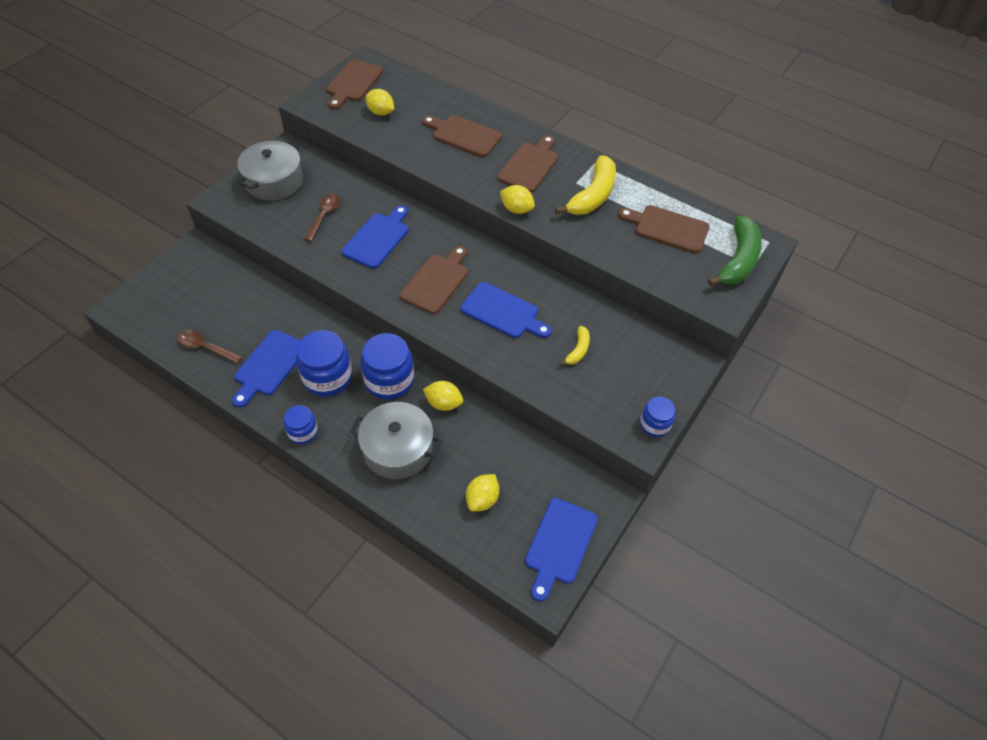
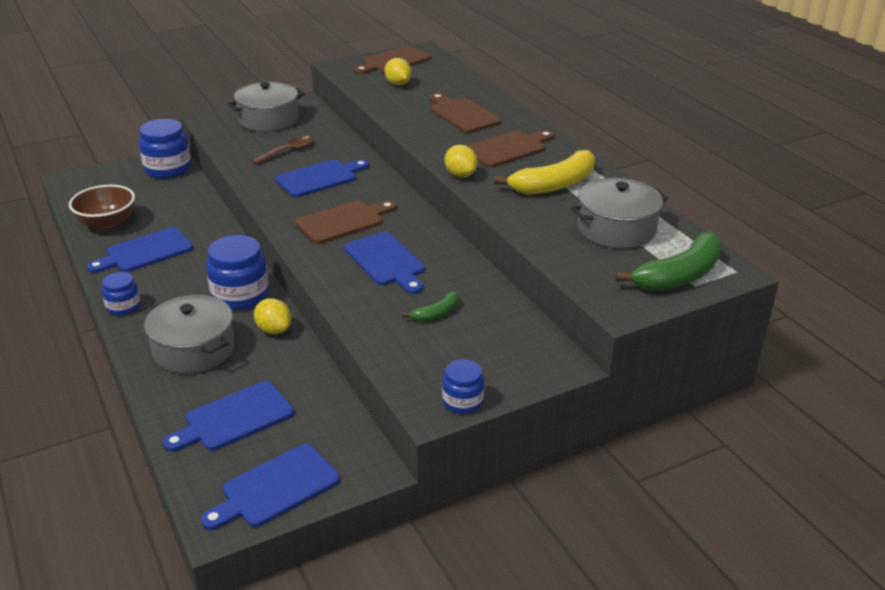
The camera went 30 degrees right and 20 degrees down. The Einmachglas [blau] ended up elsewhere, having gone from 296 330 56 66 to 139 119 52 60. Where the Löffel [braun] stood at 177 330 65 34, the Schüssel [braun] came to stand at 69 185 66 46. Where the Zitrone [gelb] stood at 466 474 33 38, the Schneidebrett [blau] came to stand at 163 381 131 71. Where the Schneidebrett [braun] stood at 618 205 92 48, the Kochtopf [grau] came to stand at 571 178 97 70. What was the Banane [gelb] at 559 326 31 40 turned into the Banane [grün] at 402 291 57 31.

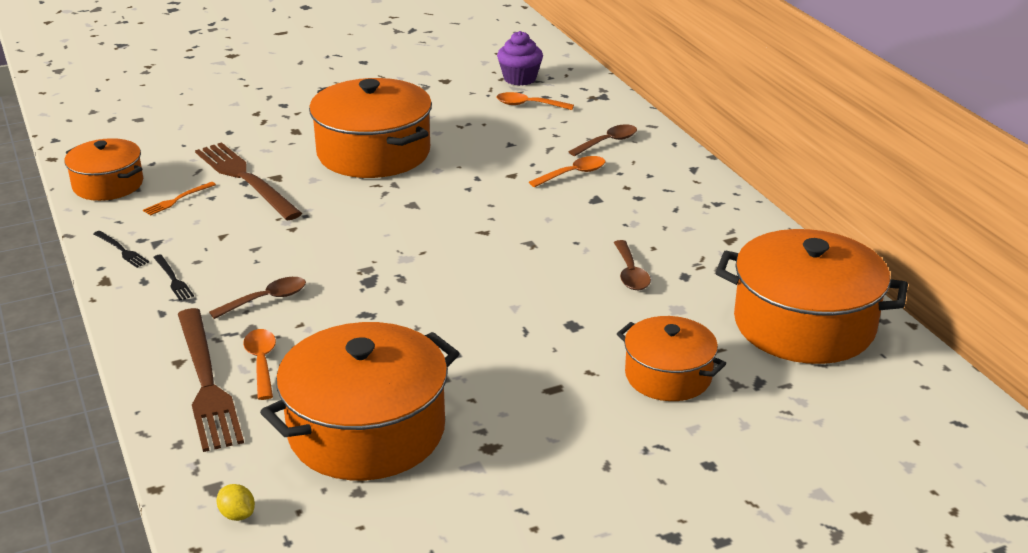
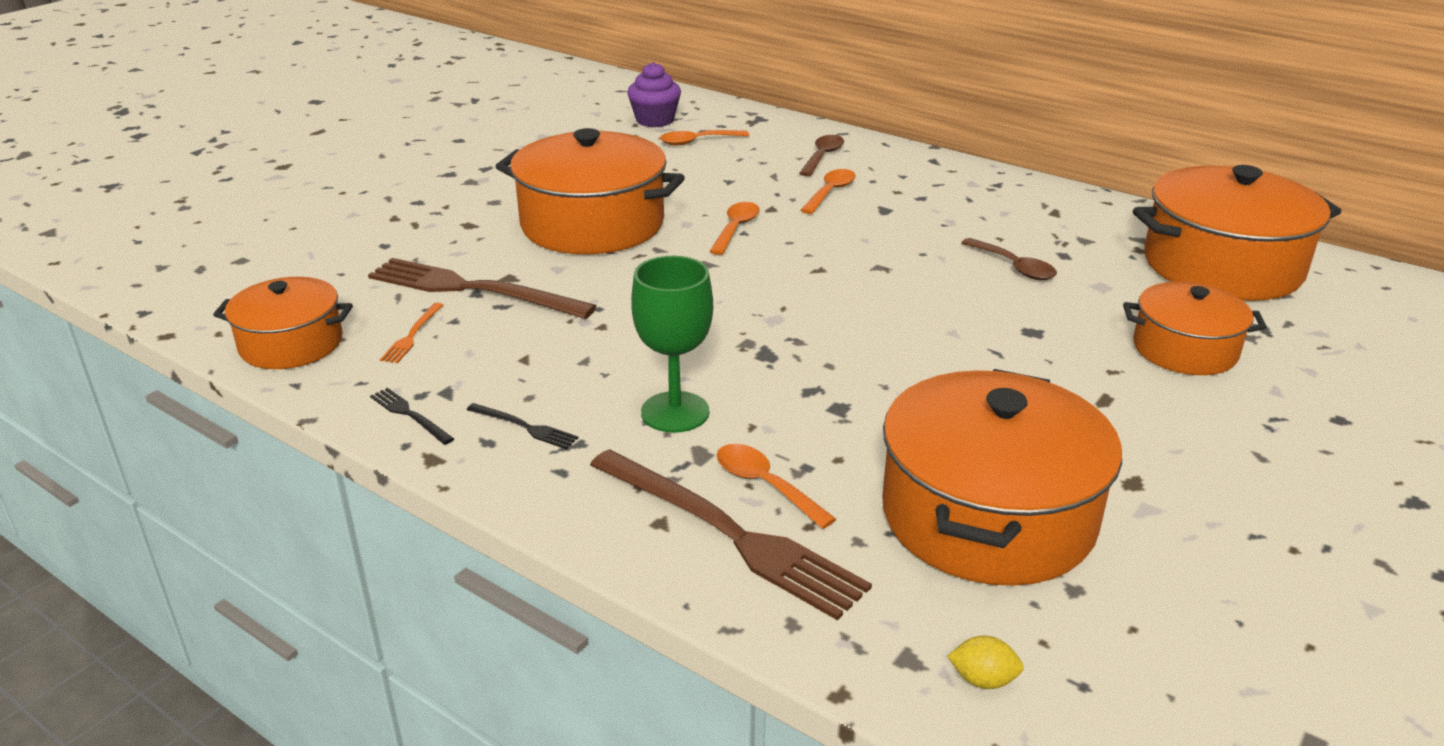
The camera went 30 degrees left and 0 degrees up. The second view gained the Löffel [orange] at 709 202 51 53. Where the Löffel [braun] stood at 209 277 97 42, the Kelch [grün] came to stand at 631 256 82 177. The Gabel [schwarz] at 94 231 55 37 ended up facing another way, 150 degrees counterclockwise from before.

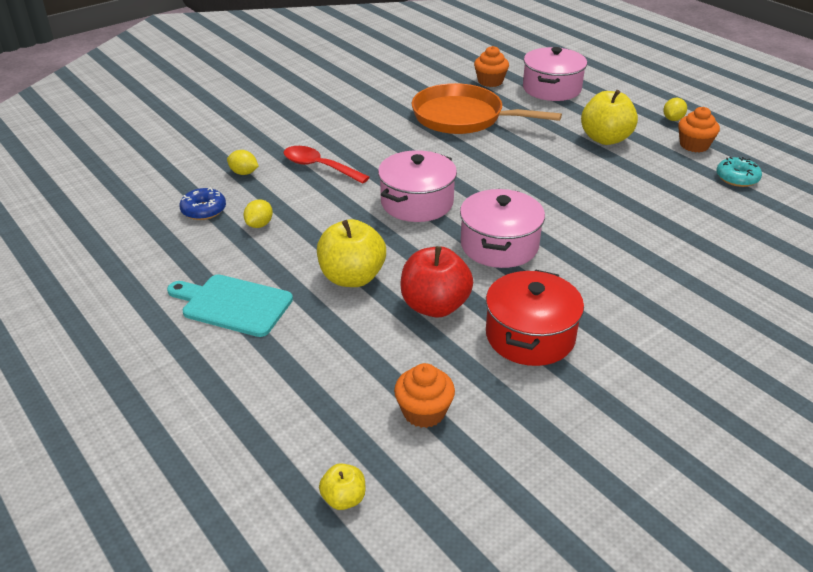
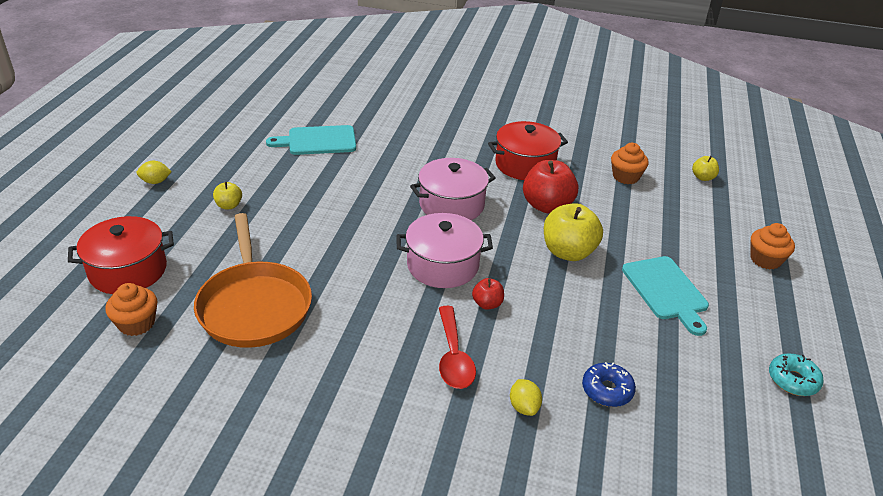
The camera went 130 degrees left and 0 degrees up. The second view lost the Zitrone [gelb] at 243 199 30 29. The second view gained the Schneidebrett [türkis] at 266 125 90 30. The second view gained the Apfel [rot] at 472 278 32 32. The Muffin [orange] ended up elsewhere, having gone from 678 107 42 46 to 750 223 45 47. The Donut [türkis] ended up elsewhere, having gone from 716 157 46 30 to 769 353 55 43. What was the Kochtopf [rosa] at 523 47 64 54 turned into the Kochtopf [rot] at 68 216 106 78. The size of the Apfel [gelb] at 581 90 57 55 changed by a factor of 0.50.

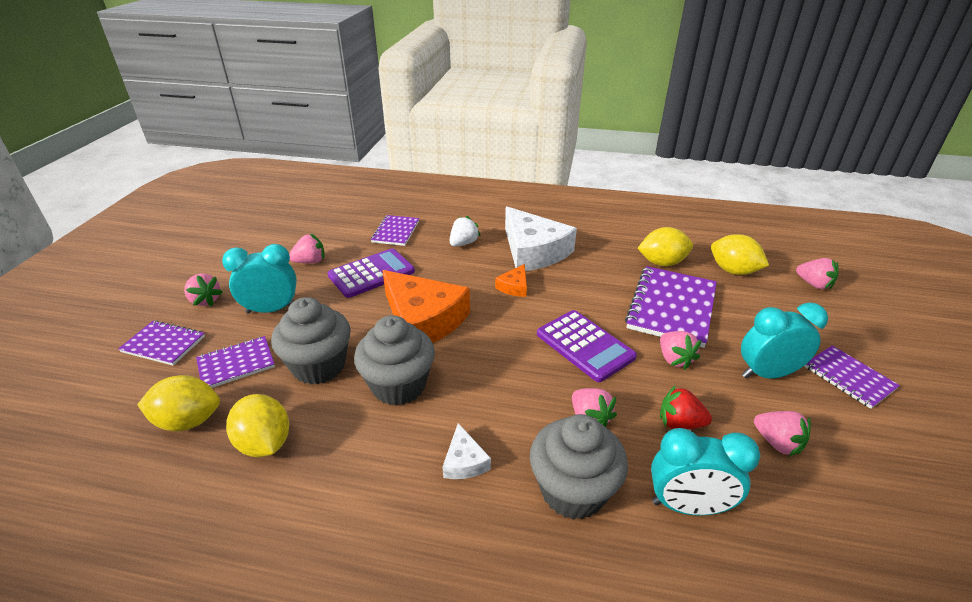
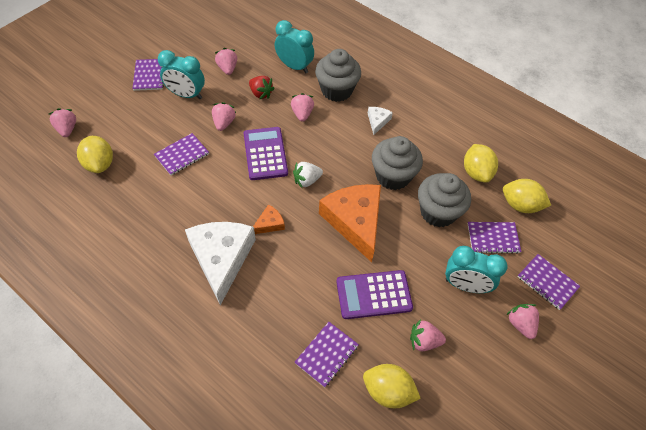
The camera went 155 degrees left and 20 degrees up. The Erdbeere [weiß] ended up elsewhere, having gone from 450 216 31 30 to 293 162 30 26. The Zitrone [gelb] ended up elsewhere, having gone from 638 227 55 39 to 363 364 58 44. The size of the Notizbuch [lila] at 625 266 92 82 changed by a factor of 0.58.

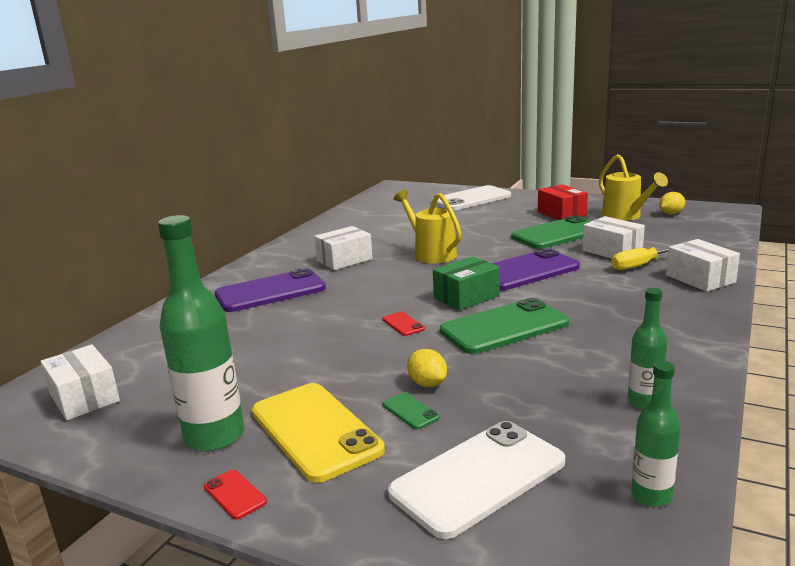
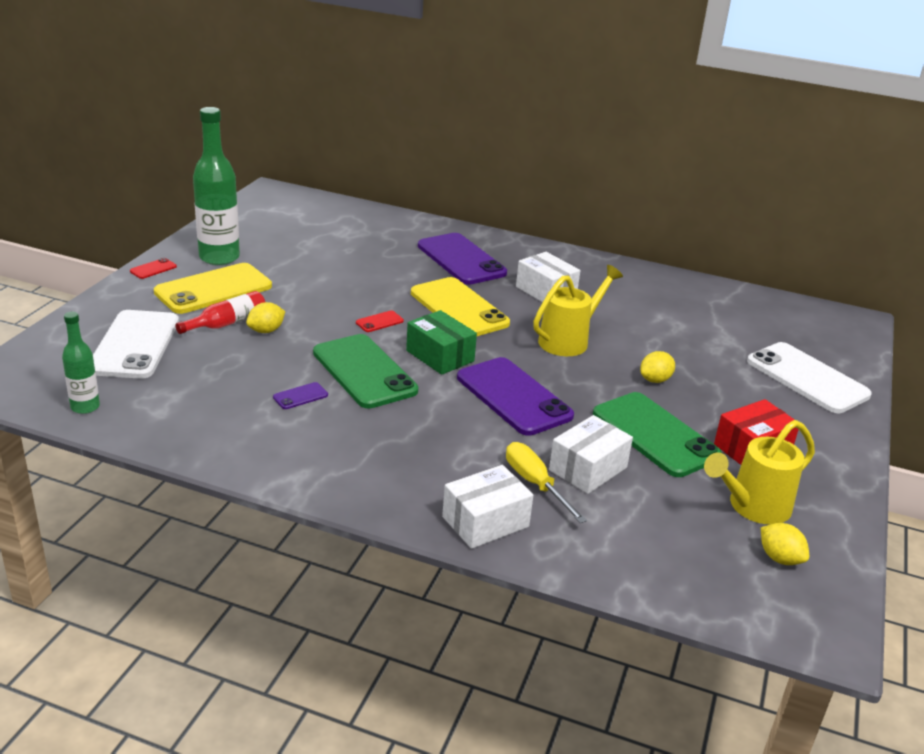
The camera went 80 degrees right and 10 degrees up. The second view lost the Schachtel [weiß] at 41 345 79 75. The second view lost the Flasche [grün] at 628 288 39 121. The second view gained the Handy [lila] at 273 382 55 27. The second view gained the Handy [gelb] at 411 277 99 59. The second view gained the Zitrone [gelb] at 640 351 35 32. Where the Handy [grün] stood at 383 392 57 37, the Flasche [rot] came to stand at 175 291 90 43. The Handy [weiß] at 388 421 177 118 ended up facing another way, 45 degrees clockwise from before.

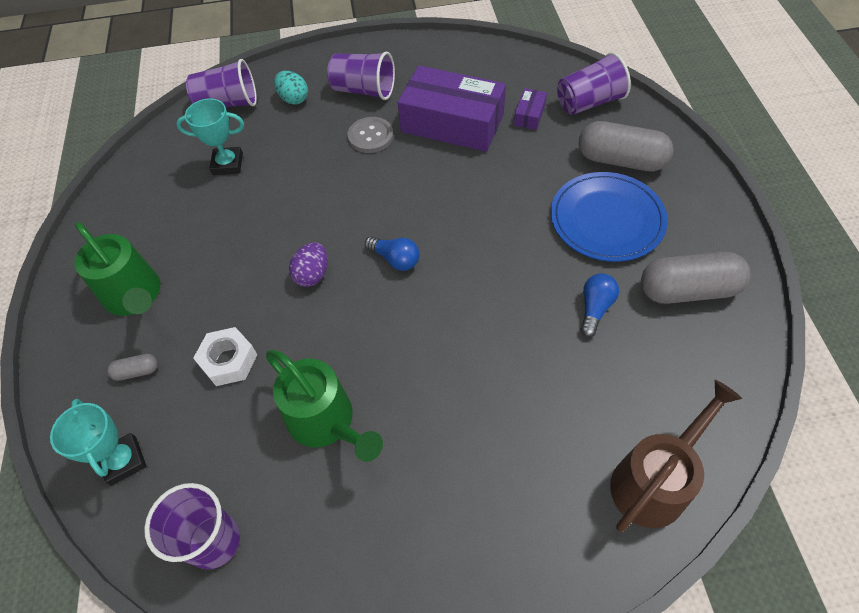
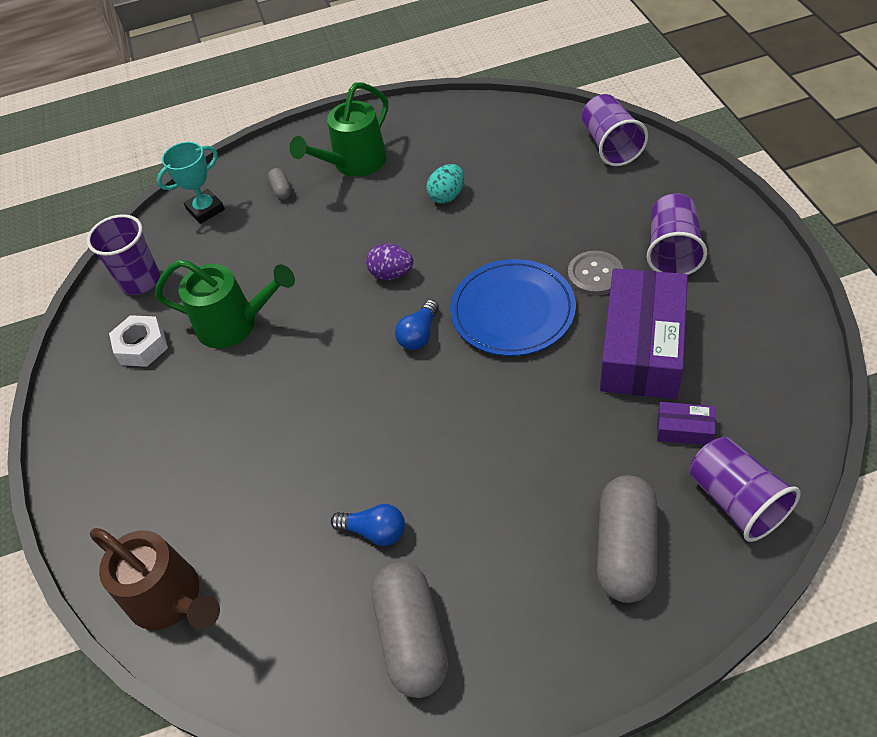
The camera went 85 degrees right and 5 degrees down. The second view lost the Pokal [türkis] at 176 99 68 76. The Sechskantmutter [weiß] ended up elsewhere, having gone from 193 327 64 59 to 109 315 59 52. The Ei [türkis] ended up elsewhere, having gone from 274 71 34 34 to 426 164 38 40. The Teller [blau] ended up elsewhere, having gone from 551 172 117 90 to 450 259 126 97. The Gießkanne [grün] at 266 350 117 112 ended up facing another way, 120 degrees counterclockwise from before.

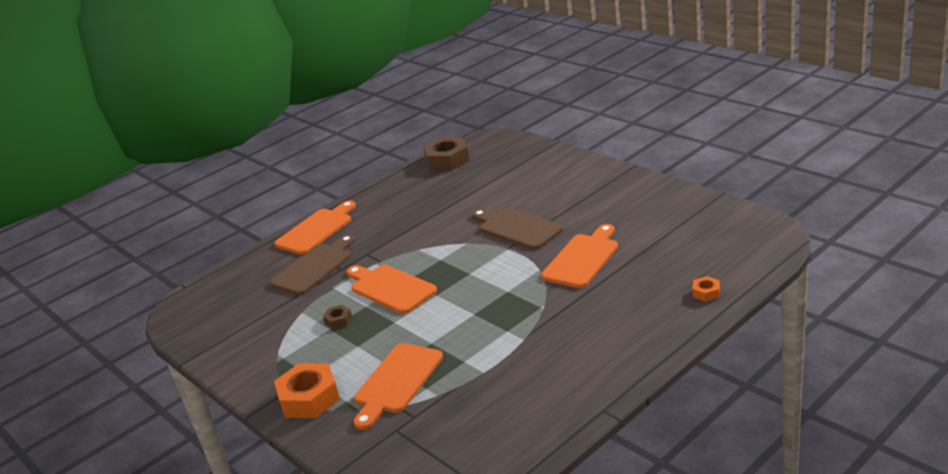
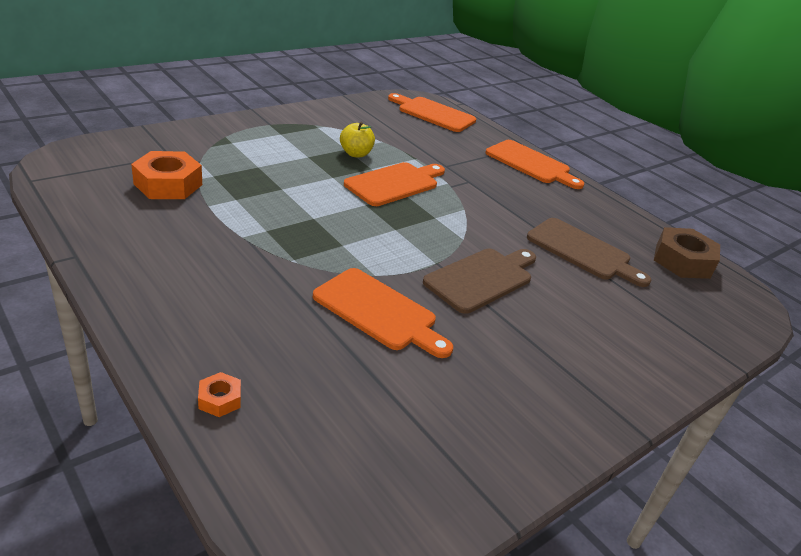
The camera went 85 degrees right and 5 degrees up. The Schneidebrett [braun] ended up elsewhere, having gone from 270 234 85 61 to 527 218 124 69. The Sechskantmutter [orange] ended up elsewhere, having gone from 274 363 66 55 to 131 151 71 48. The Schneidebrett [orange] ended up elsewhere, having gone from 353 343 90 87 to 388 93 88 39. Where the Sechskantmutter [braun] stood at 323 305 29 24, the Apfel [gelb] came to stand at 340 122 35 36.

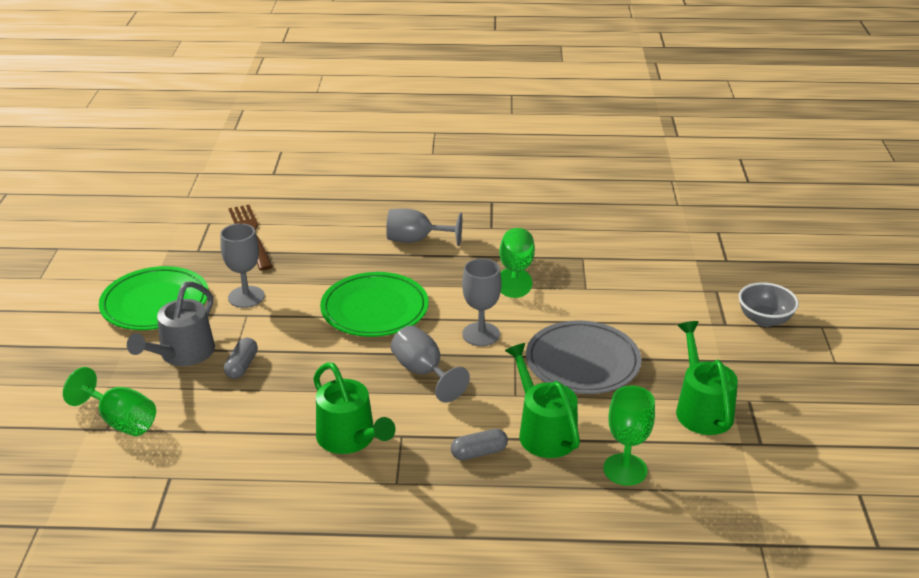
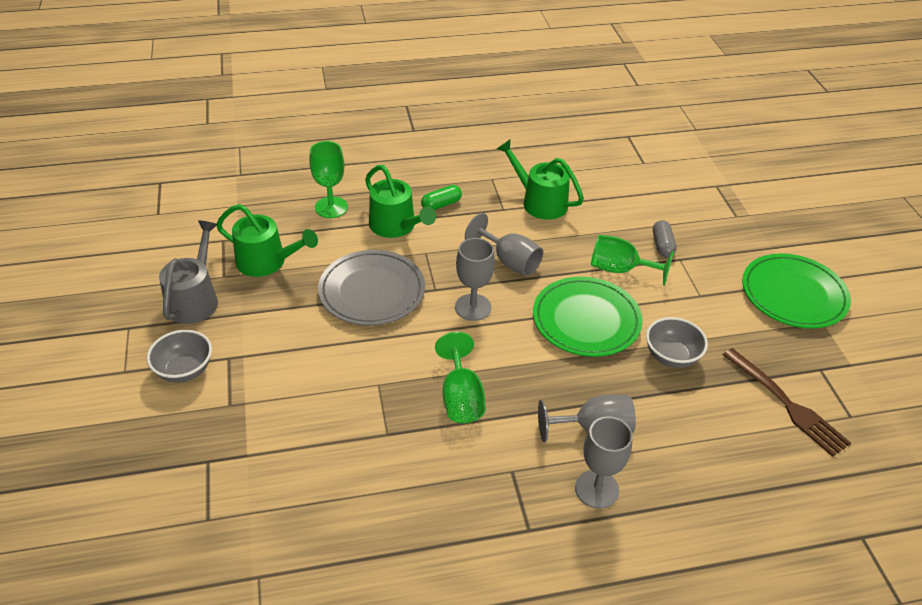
The camera went 165 degrees right and 10 degrees up. The second view gained the Schüssel [grau] at 646 317 62 51. The Kelch [grün] ended up elsewhere, having gone from 63 367 93 69 to 591 235 83 51. The Gießkanne [grau] ended up elsewhere, having gone from 127 281 88 85 to 159 220 59 104. The Kelch [grau] ended up elsewhere, having gone from 220 223 45 85 to 575 416 58 93. What was the Kapsel [grau] at 451 429 57 31 turned into the Kapsel [grün] at 421 185 41 25. The Gießkanne [grün] at 676 321 62 114 ended up facing another way, 45 degrees counterclockwise from before.

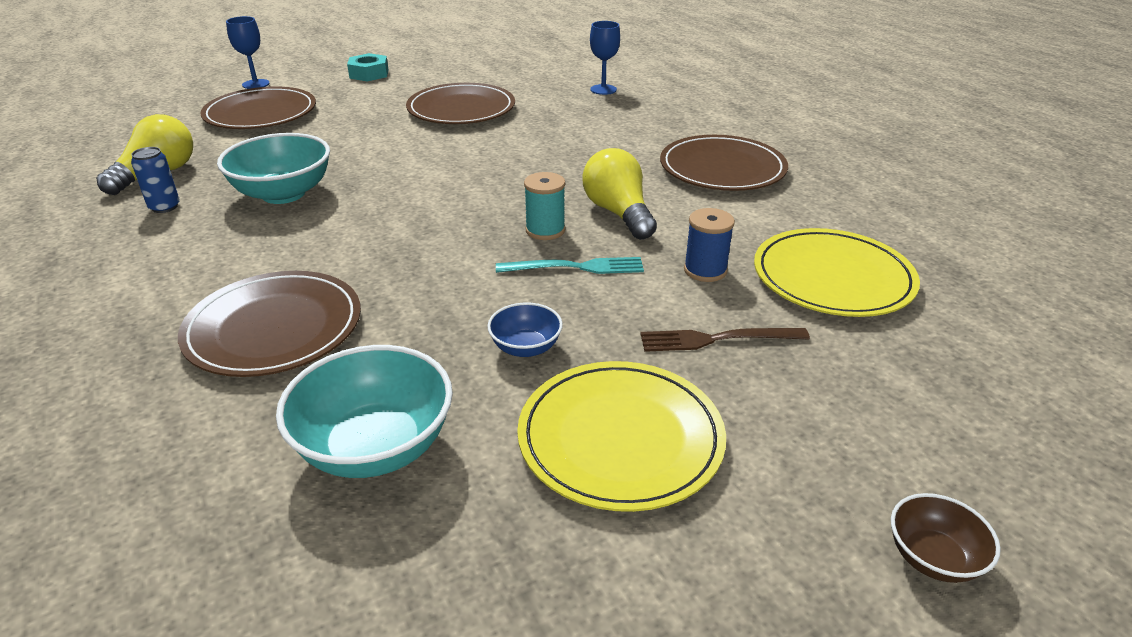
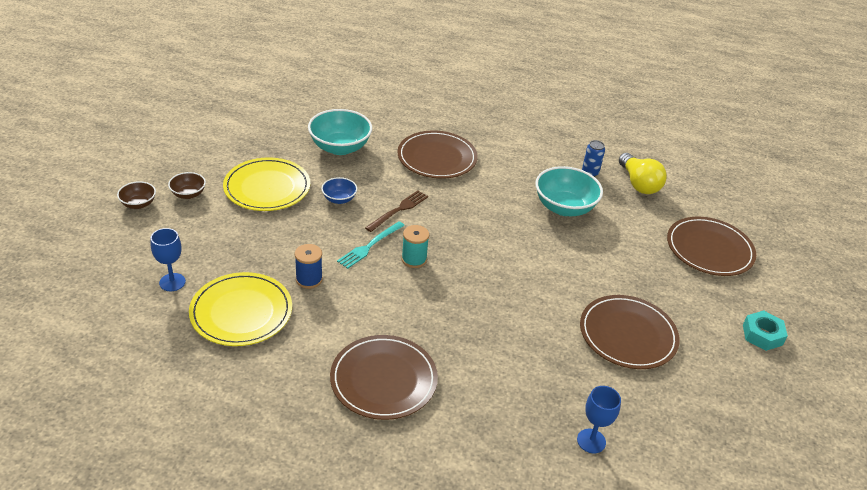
The camera went 130 degrees right and 5 degrees up. The second view lost the Glühbirne [gelb] at 582 148 75 92. The second view gained the Schüssel [braun] at 168 172 38 27. The Kelch [blau] ended up elsewhere, having gone from 226 16 43 73 to 151 228 35 63. The Gabel [braun] ended up elsewhere, having gone from 640 328 170 24 to 365 190 63 42.

